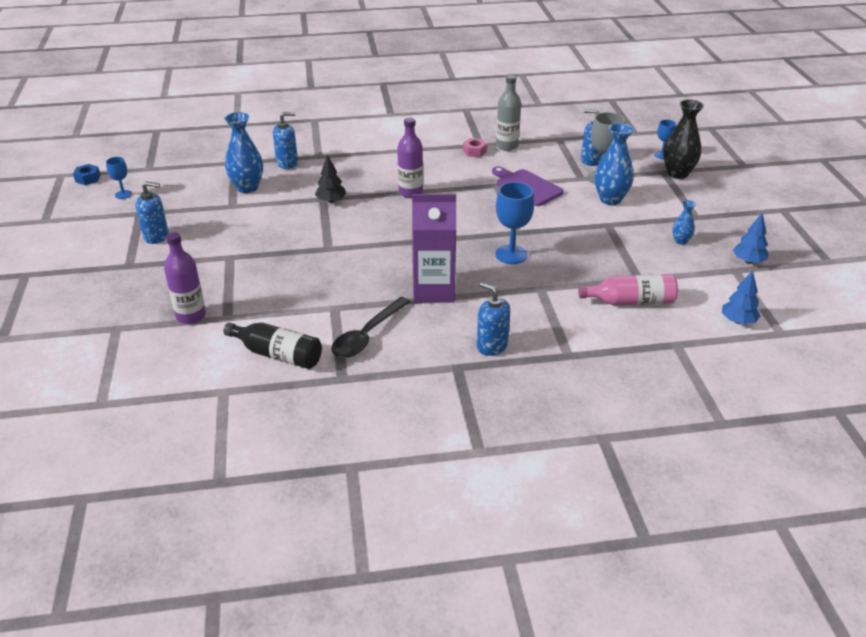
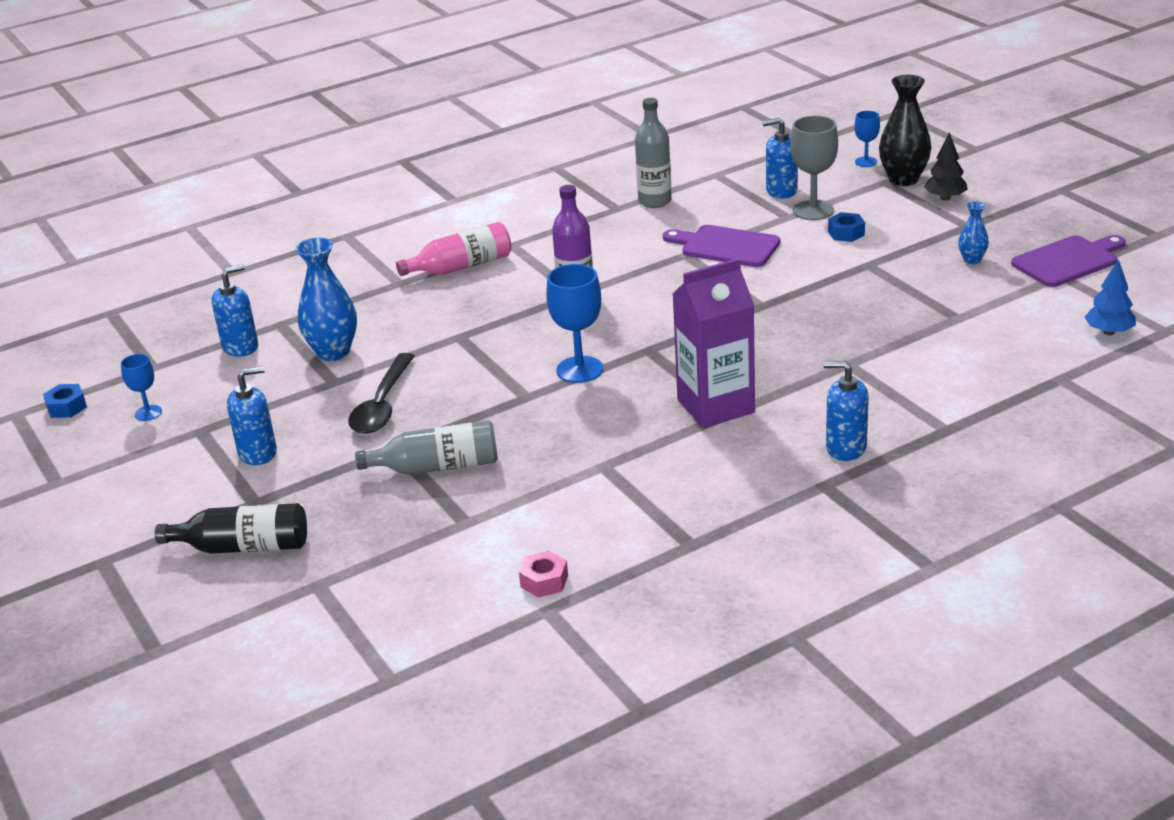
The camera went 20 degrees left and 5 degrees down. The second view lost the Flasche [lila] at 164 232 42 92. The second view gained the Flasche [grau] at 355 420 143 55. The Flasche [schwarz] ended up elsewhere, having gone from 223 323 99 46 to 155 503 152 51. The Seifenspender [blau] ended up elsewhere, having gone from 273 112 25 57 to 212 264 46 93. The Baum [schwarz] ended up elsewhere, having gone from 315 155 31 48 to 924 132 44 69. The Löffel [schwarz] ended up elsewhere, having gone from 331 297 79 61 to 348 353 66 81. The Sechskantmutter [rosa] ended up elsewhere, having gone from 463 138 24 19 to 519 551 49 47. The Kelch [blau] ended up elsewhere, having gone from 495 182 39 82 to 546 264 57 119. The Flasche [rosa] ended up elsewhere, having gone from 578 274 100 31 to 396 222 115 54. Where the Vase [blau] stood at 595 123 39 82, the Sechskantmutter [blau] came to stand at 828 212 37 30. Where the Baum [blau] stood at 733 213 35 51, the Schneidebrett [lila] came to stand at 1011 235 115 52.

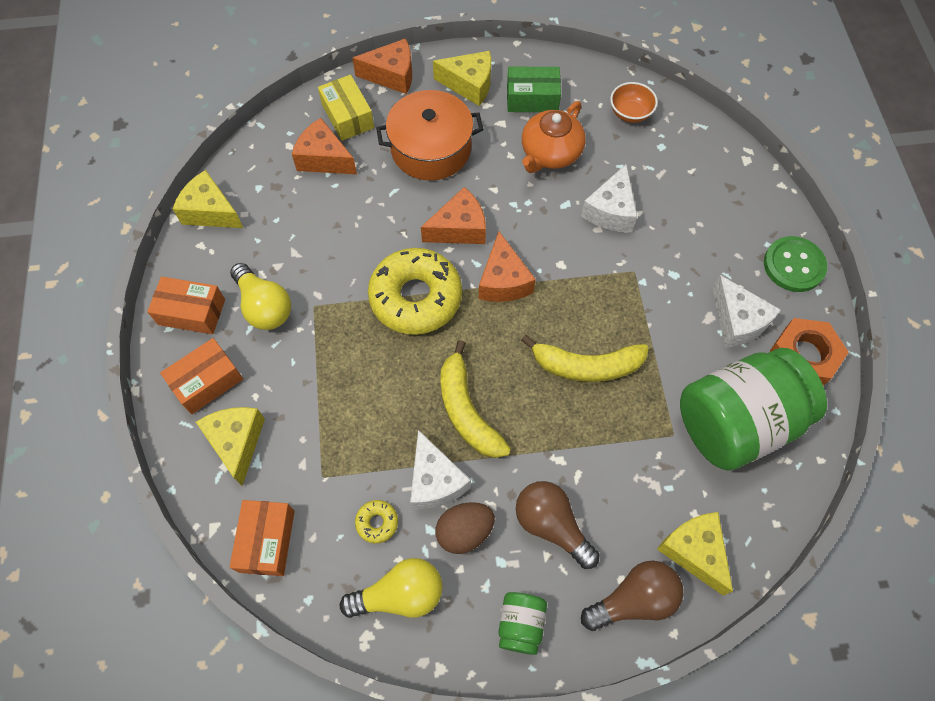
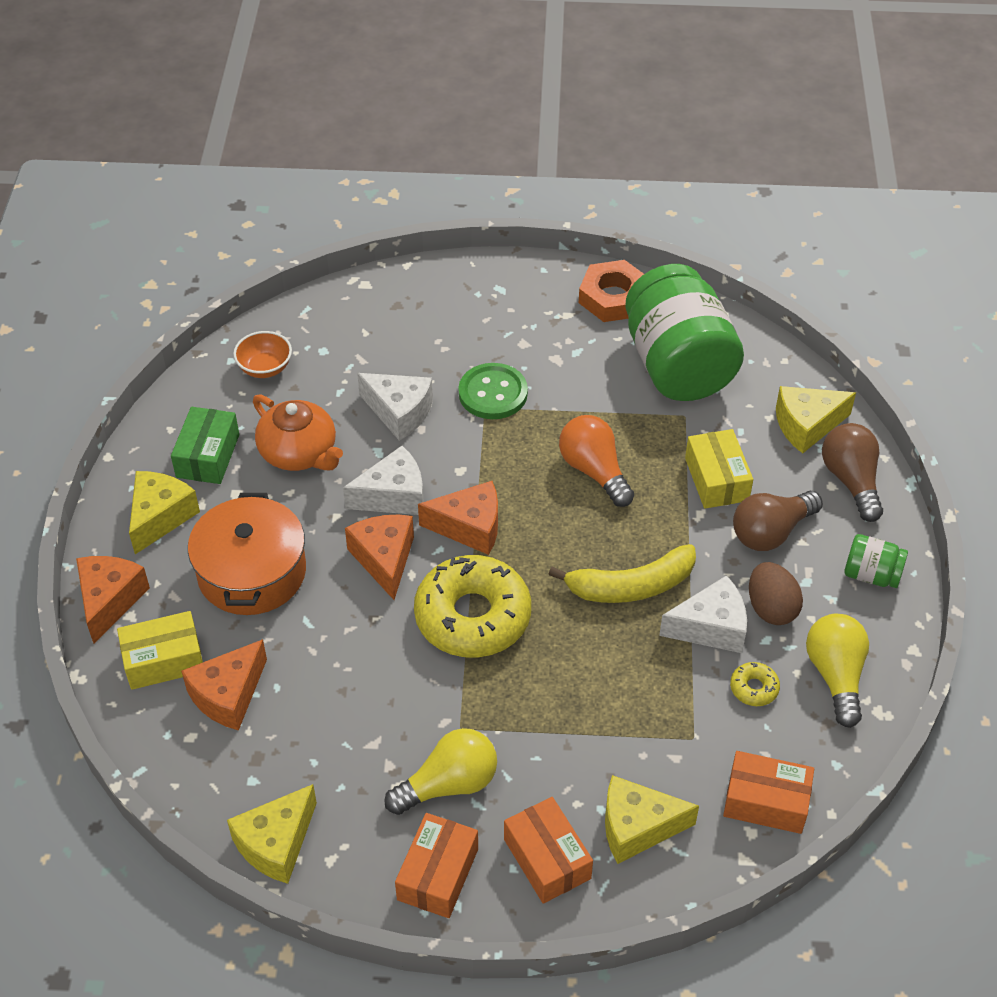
The camera went 80 degrees left and 15 degrees down. The second view gained the Schachtel [gelb] at 685 429 68 80. The Käse [weiß] ended up elsewhere, having gone from 712 275 69 73 to 343 446 81 69. The Knopf [grün] ended up elsewhere, having gone from 764 236 63 56 to 459 363 69 56. Where the Banane [gelb] stood at 521 335 128 47, the Glühbirne [orange] came to stand at 559 415 75 92.

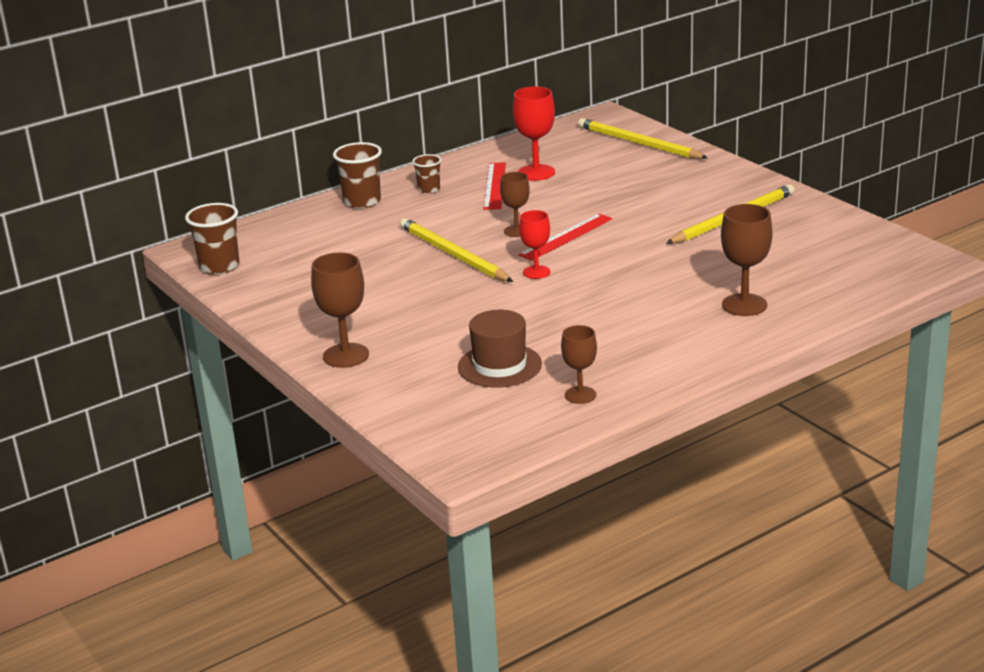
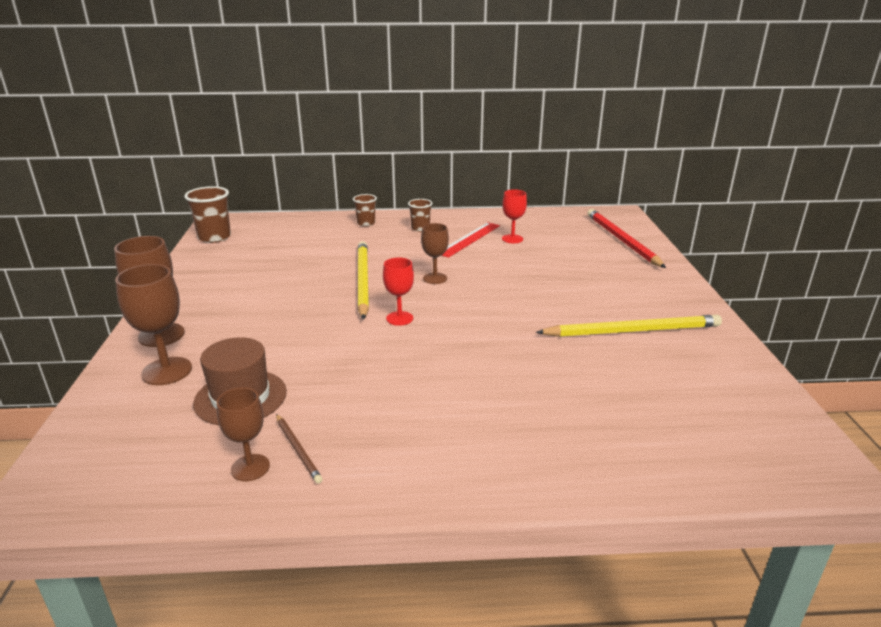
The camera went 30 degrees right and 0 degrees up. The second view lost the Lineal [rot] at 518 214 94 47. The second view gained the Bleistift [braun] at 276 414 47 70. The Kelch [braun] ended up elsewhere, having gone from 721 204 52 112 to 115 264 77 121. What was the Bleistift [gelb] at 578 118 130 41 turned into the Bleistift [rot] at 587 209 79 59. The size of the Becher [braun] at 333 142 49 67 changed by a factor of 0.60. The size of the Kelch [rot] at 513 86 42 95 changed by a factor of 0.65.

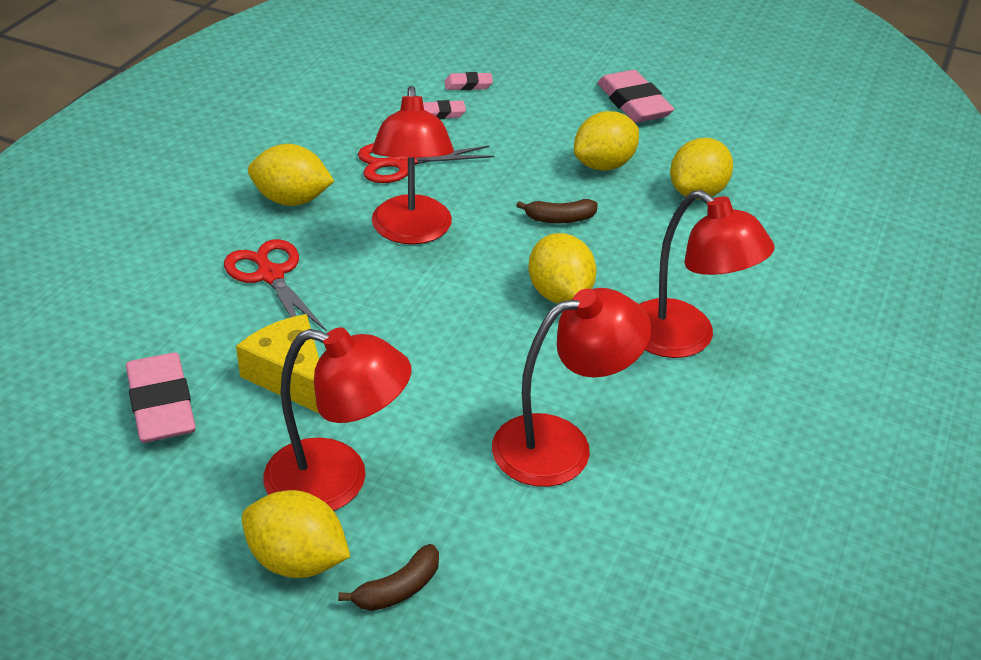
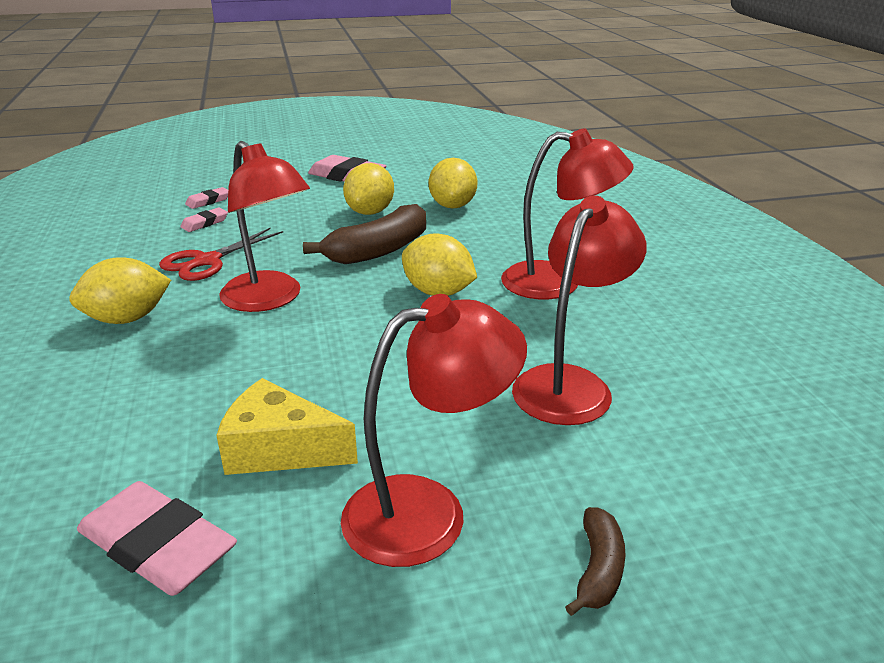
The camera went 35 degrees left and 10 degrees down. The second view lost the Schere [rot] at 224 239 103 92. The second view lost the Zitrone [gelb] at 242 490 108 88. The size of the Banane [braun] at 516 199 82 24 changed by a factor of 1.94.

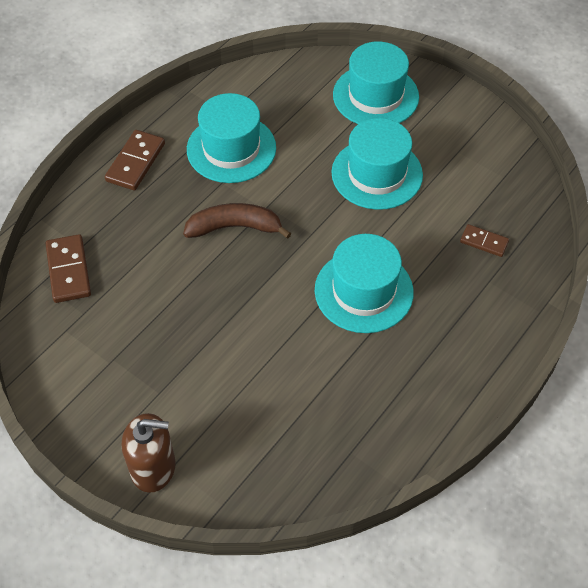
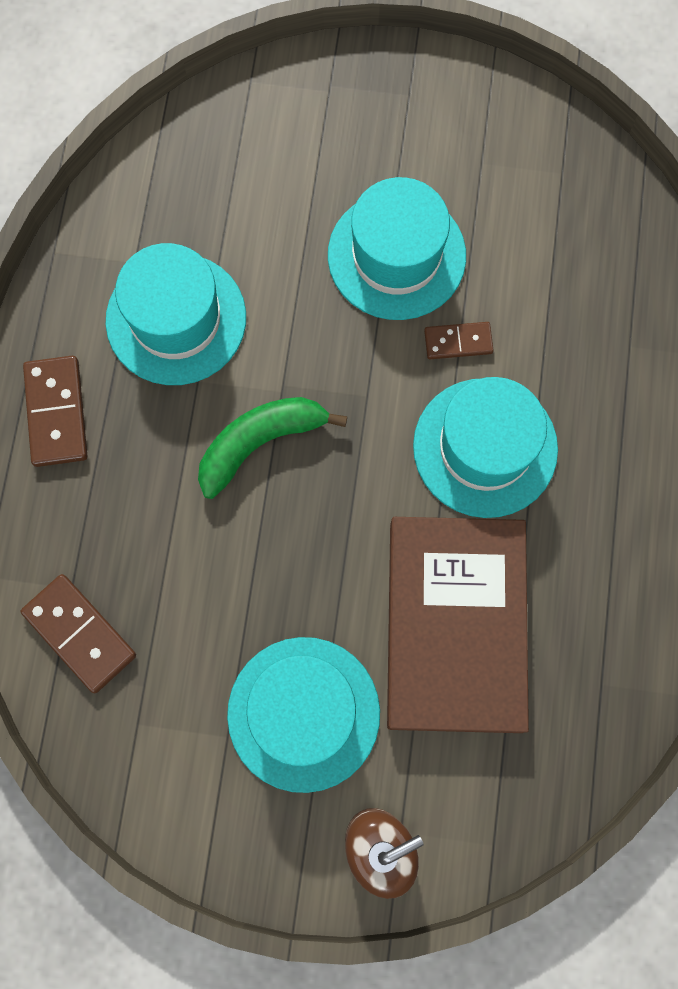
The camera went 30 degrees left and 20 degrees up. The second view gained the Buch [braun] at 387 517 142 216. The Hut [türkis] ended up elsewhere, having gone from 333 41 86 83 to 227 637 153 156. The Dominostein [braun] ended up elsewhere, having gone from 460 224 49 33 to 424 322 69 37. What was the Banane [braun] at 183 203 109 36 turned into the Banane [grün] at 198 397 149 102.

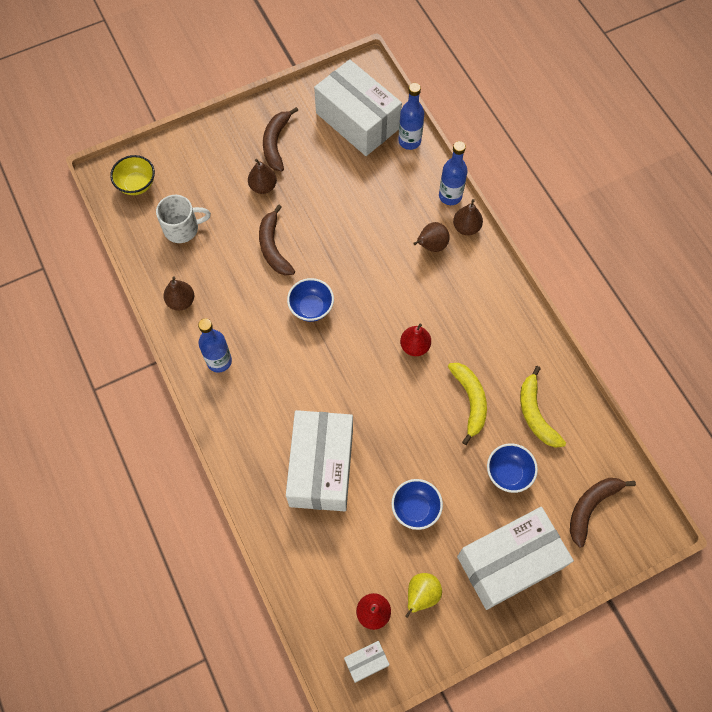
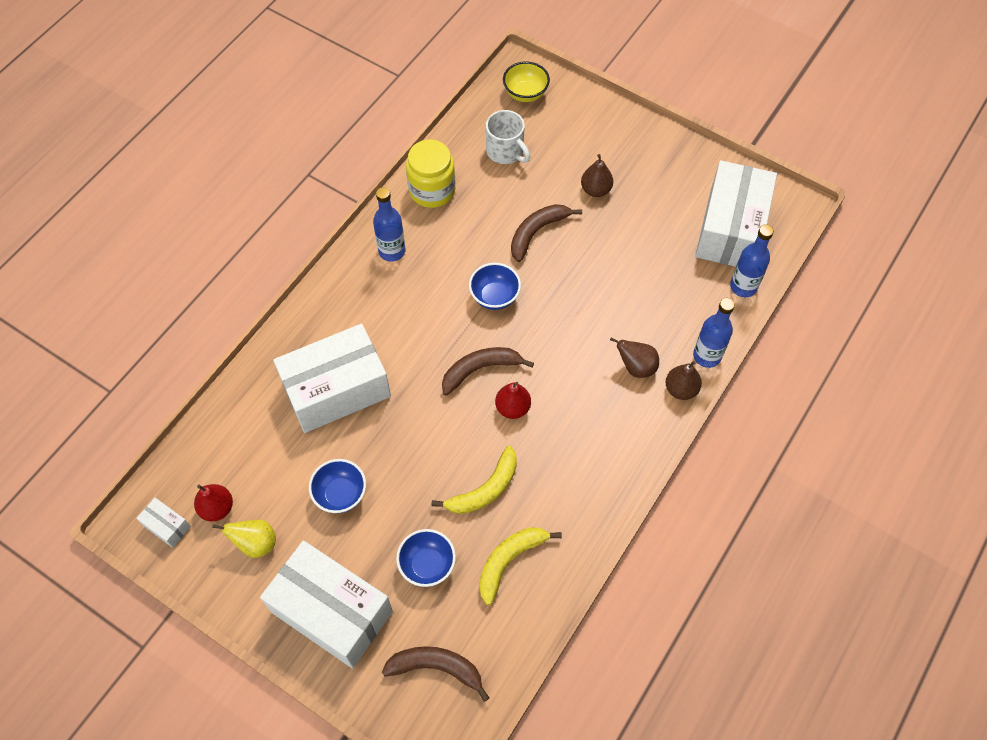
The camera went 60 degrees right and 5 degrees down. The Banane [braun] ended up elsewhere, having gone from 263 107 35 65 to 442 347 92 49. Where the Birne [braun] stood at 164 276 30 35, the Einmachglas [gelb] came to stand at 406 140 49 68.

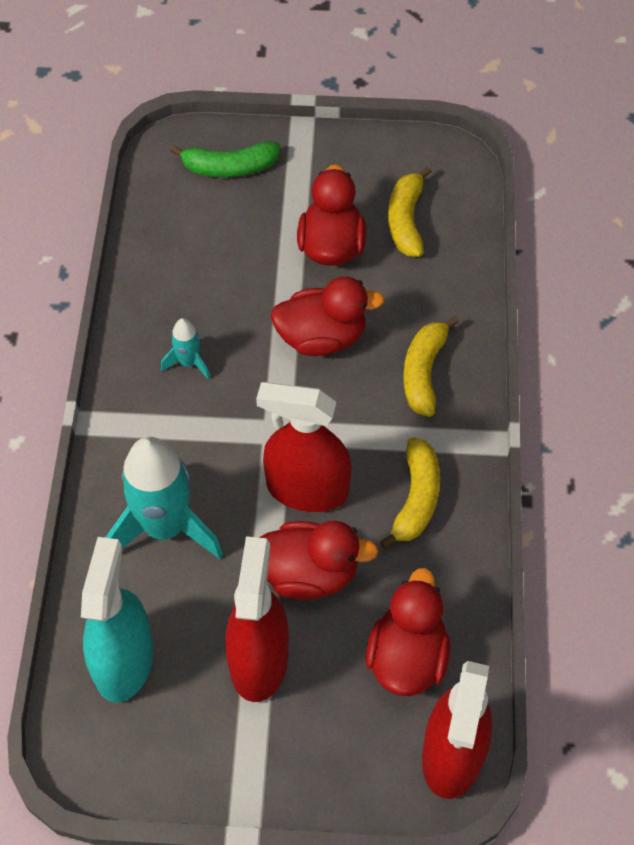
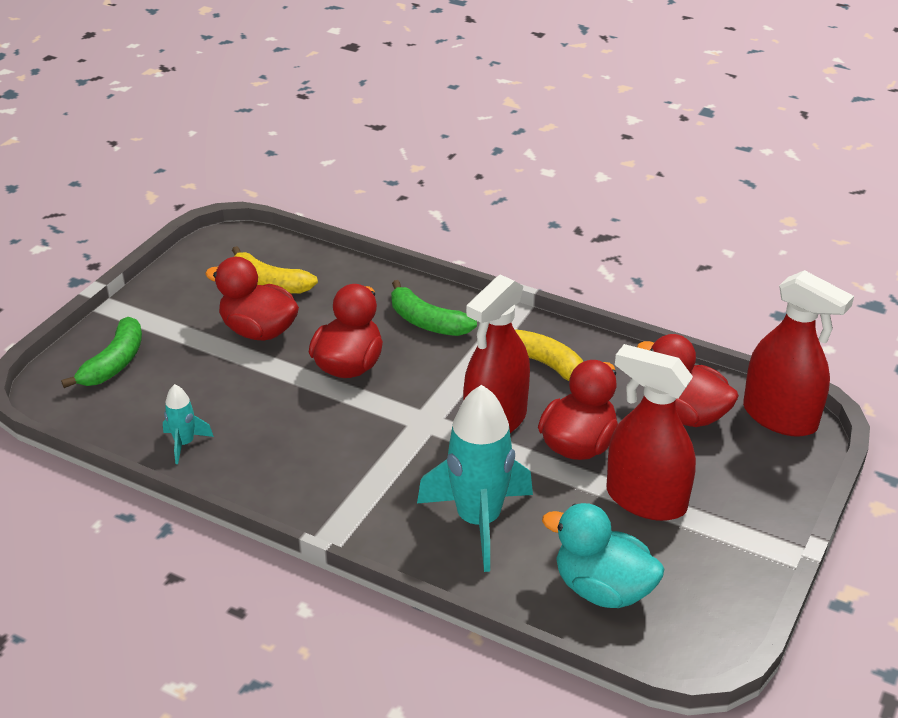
The camera went 65 degrees left and 20 degrees down. The Rakete [türkis] ended up elsewhere, having gone from 161 318 49 62 to 163 384 51 80. Where the Sprühflasche [türkis] stood at 81 537 73 165, the Ente [türkis] came to stand at 542 503 122 105. What was the Banane [gelb] at 403 316 56 101 turned into the Banane [grün] at 391 280 86 56.

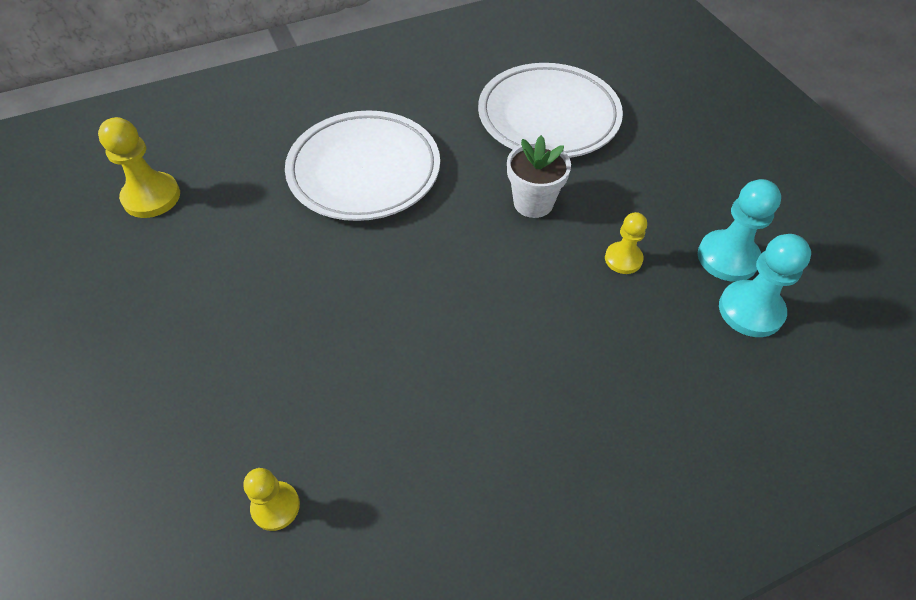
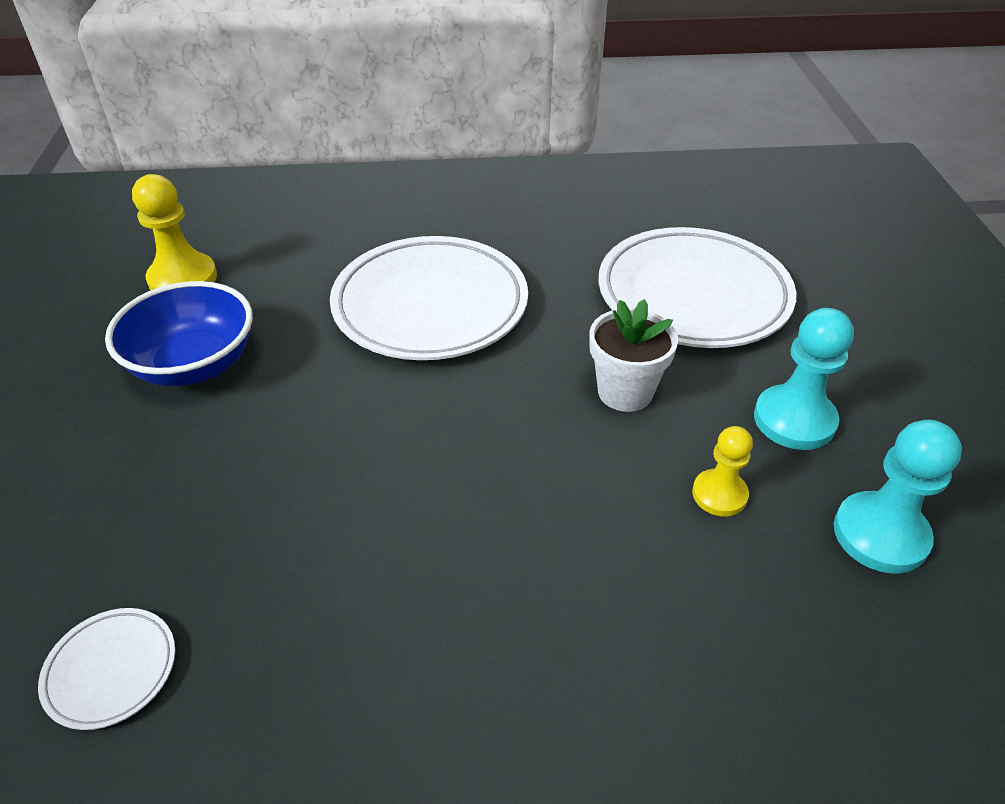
The camera went 20 degrees right and 10 degrees down. The second view gained the Schüssel [blau] at 105 281 148 106. The Bauer [türkis] ended up elsewhere, having gone from 719 234 92 103 to 754 308 100 142. Where the Bauer [gelb] stood at 244 468 56 63, the Teller [weiß] came to stand at 38 608 137 122.

